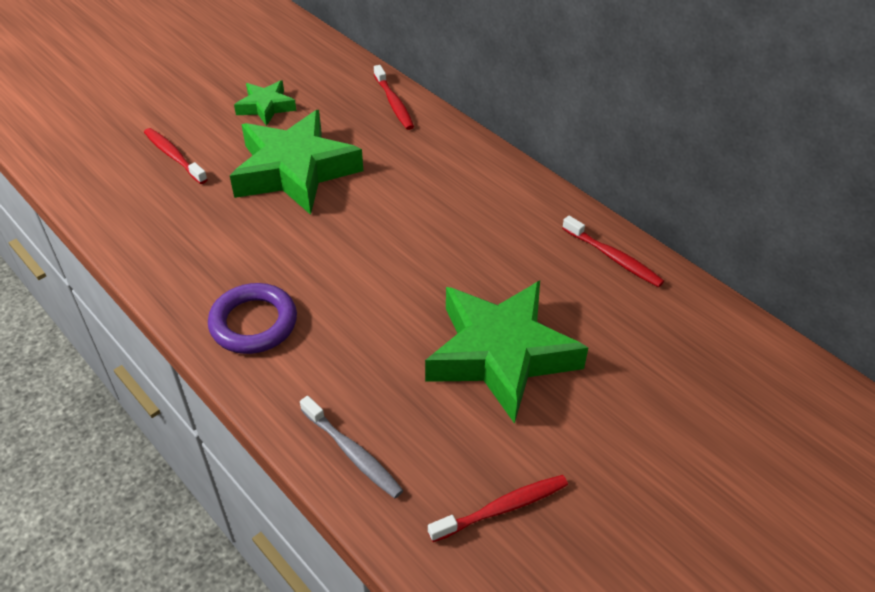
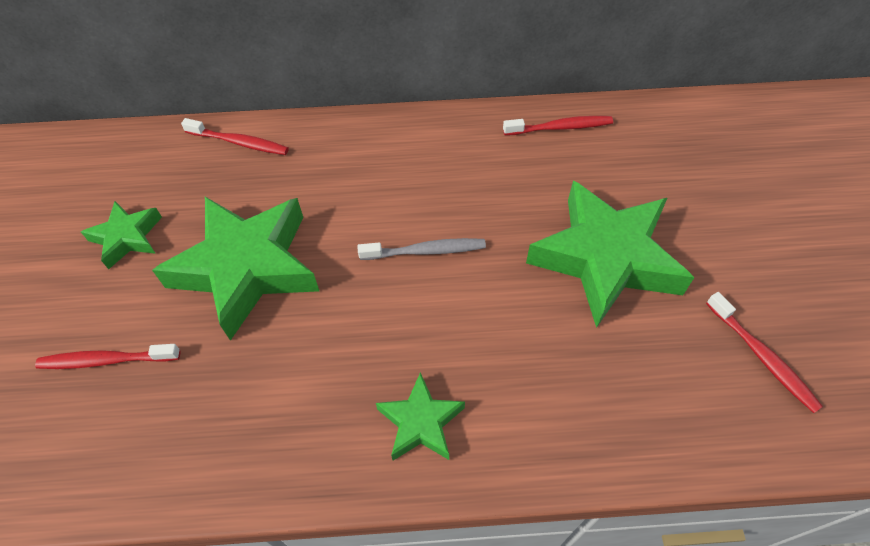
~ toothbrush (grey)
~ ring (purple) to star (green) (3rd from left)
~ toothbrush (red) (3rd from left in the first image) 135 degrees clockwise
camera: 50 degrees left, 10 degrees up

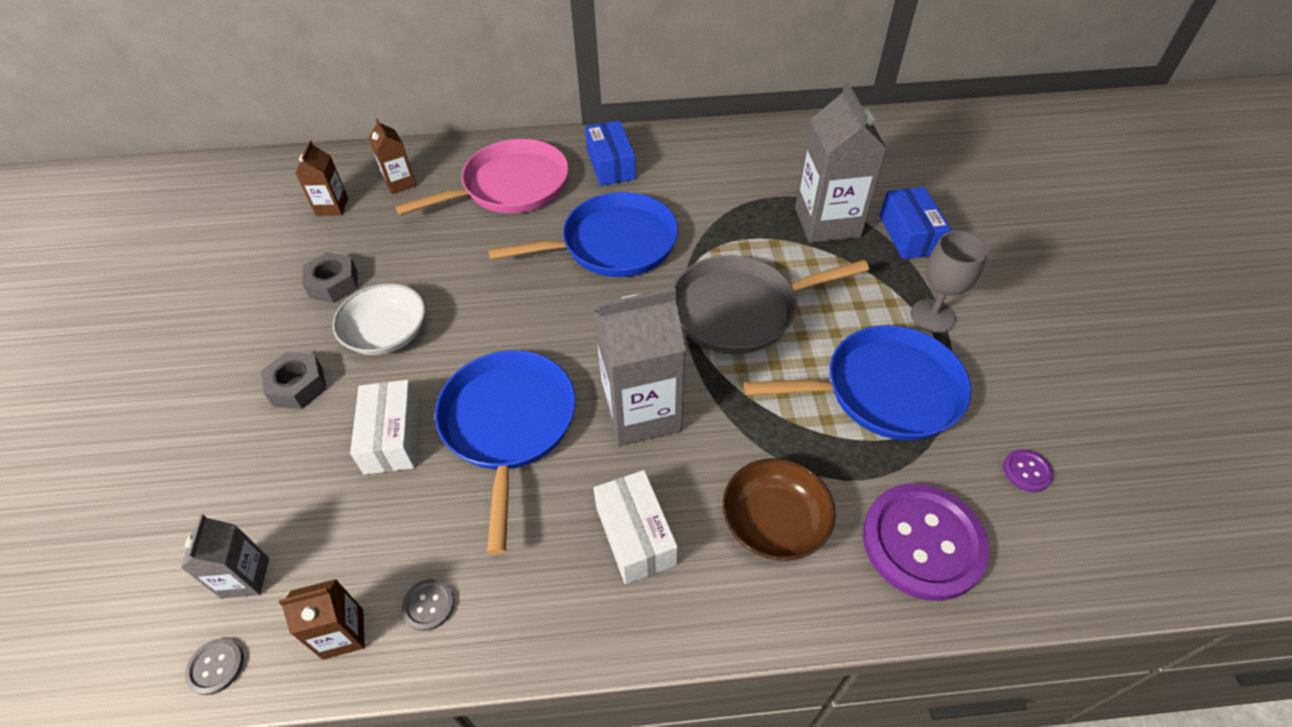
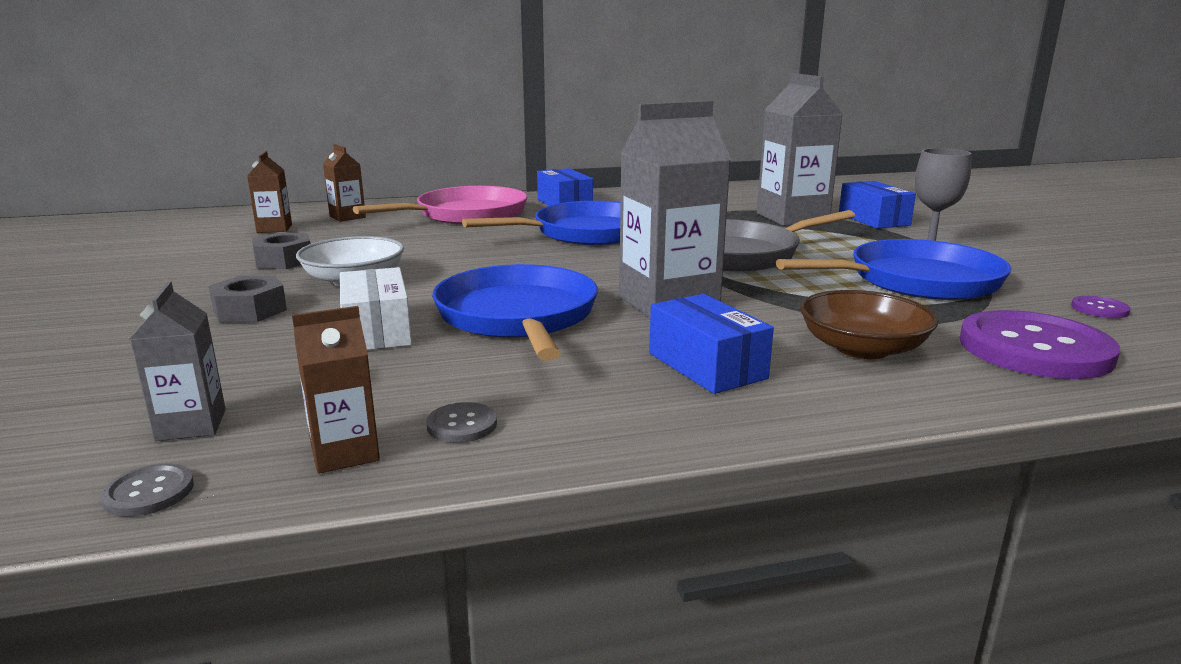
~ box (white) (2nd from left) to box (blue) (2nd from left)
camera: 10 degrees left, 30 degrees down

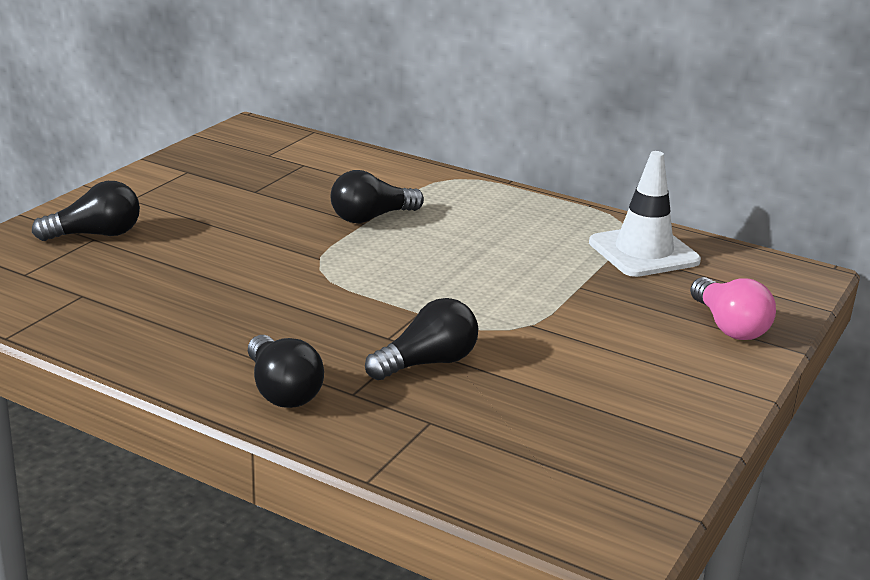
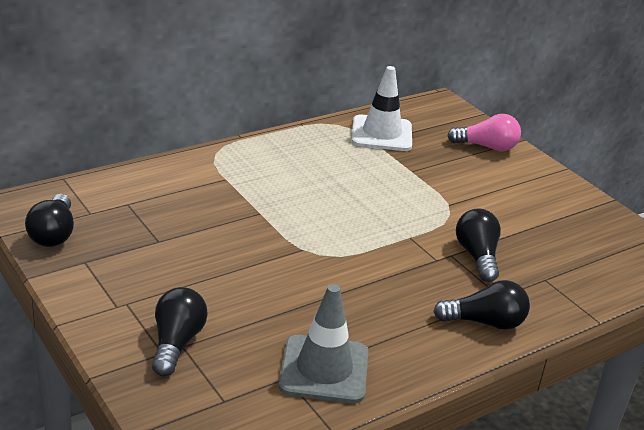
+ traffic cone (grey)
~ light bulb (black) (3rd from left in the first image) to light bulb (black) (1st from left)
camera: 65 degrees left, 5 degrees up

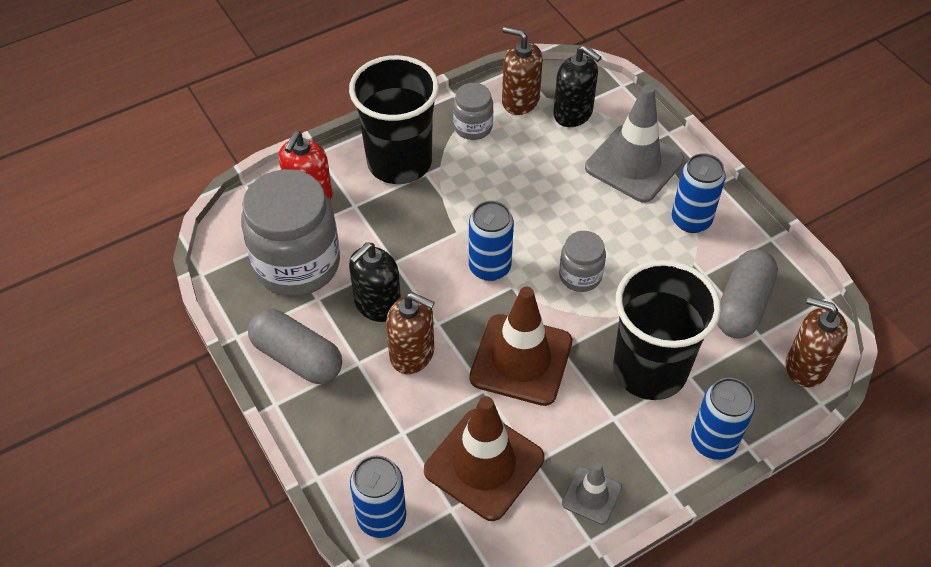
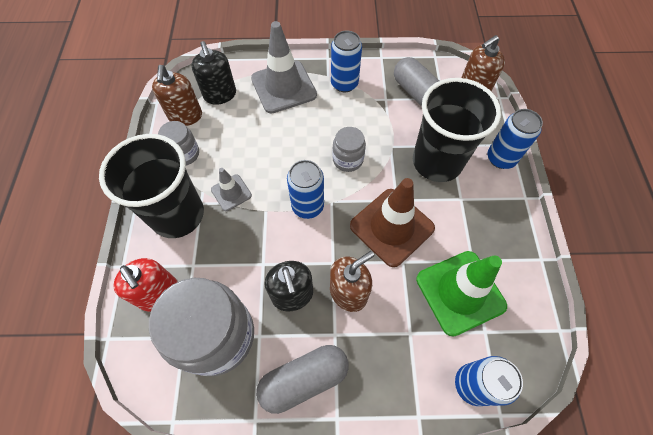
~ traffic cone (grey) (1st from left)
~ traffic cone (brown) (1st from left) to traffic cone (green)
~ soap dispenser (brown) (2nd from left in the first image) 60 degrees counterclockwise
~ soap dispenser (black) (2nd from left in the first image) 90 degrees clockwise
camera: 60 degrees left, 10 degrees up

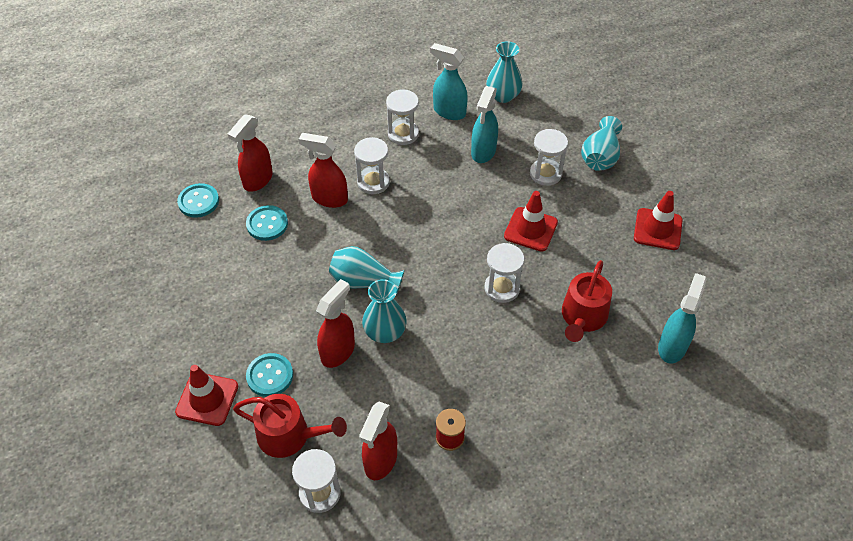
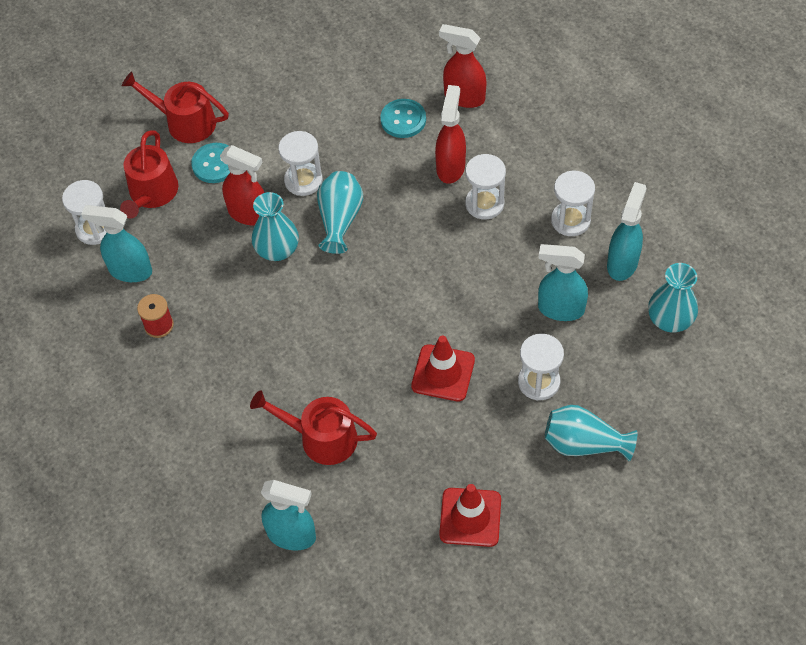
- button (turquoise) (1st from left)
~ hourglass (white) (4th from left in the first image) to hourglass (white) (2nd from left)
~ traffic cone (red) (1st from left) to watering can (red) (2nd from left)
~ spray bottle (red) (4th from left) to spray bottle (turquoise) (1st from left)
camera: 85 degrees right, 5 degrees up

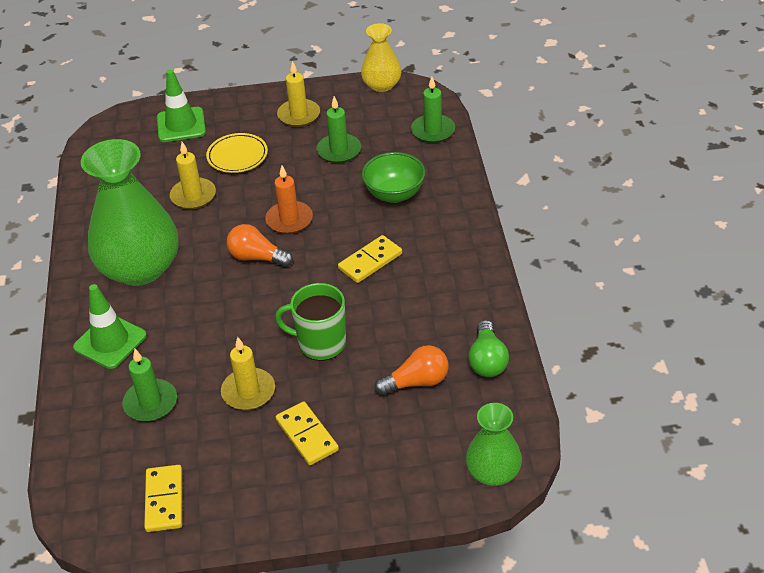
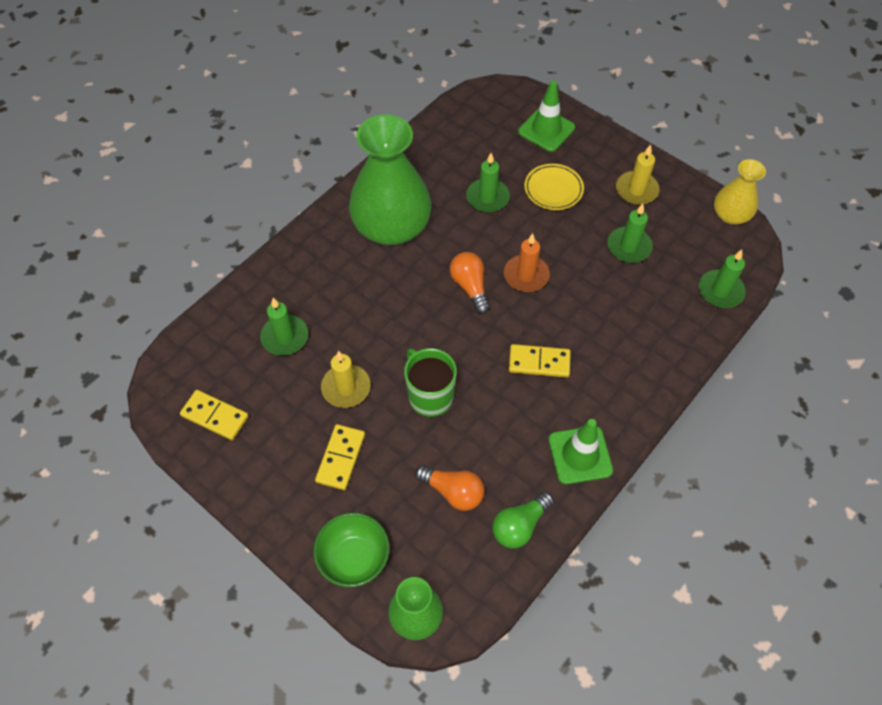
~ traffic cone (green) (1st from left in the first image) to traffic cone (green) (2nd from left)
~ bowl (green)
~ candle (yellow) (1st from left) to candle (green) (2nd from left)
~ domino (yellow) (1st from left) 75 degrees clockwise
camera: 45 degrees right, 15 degrees up

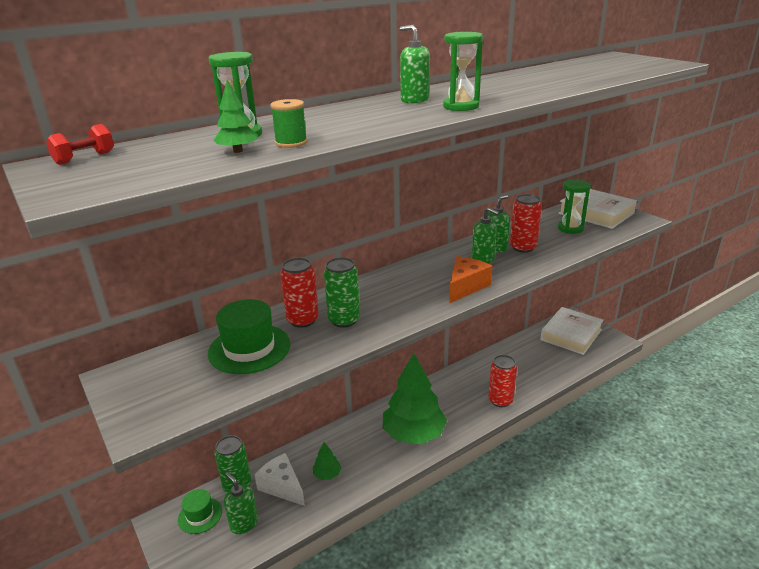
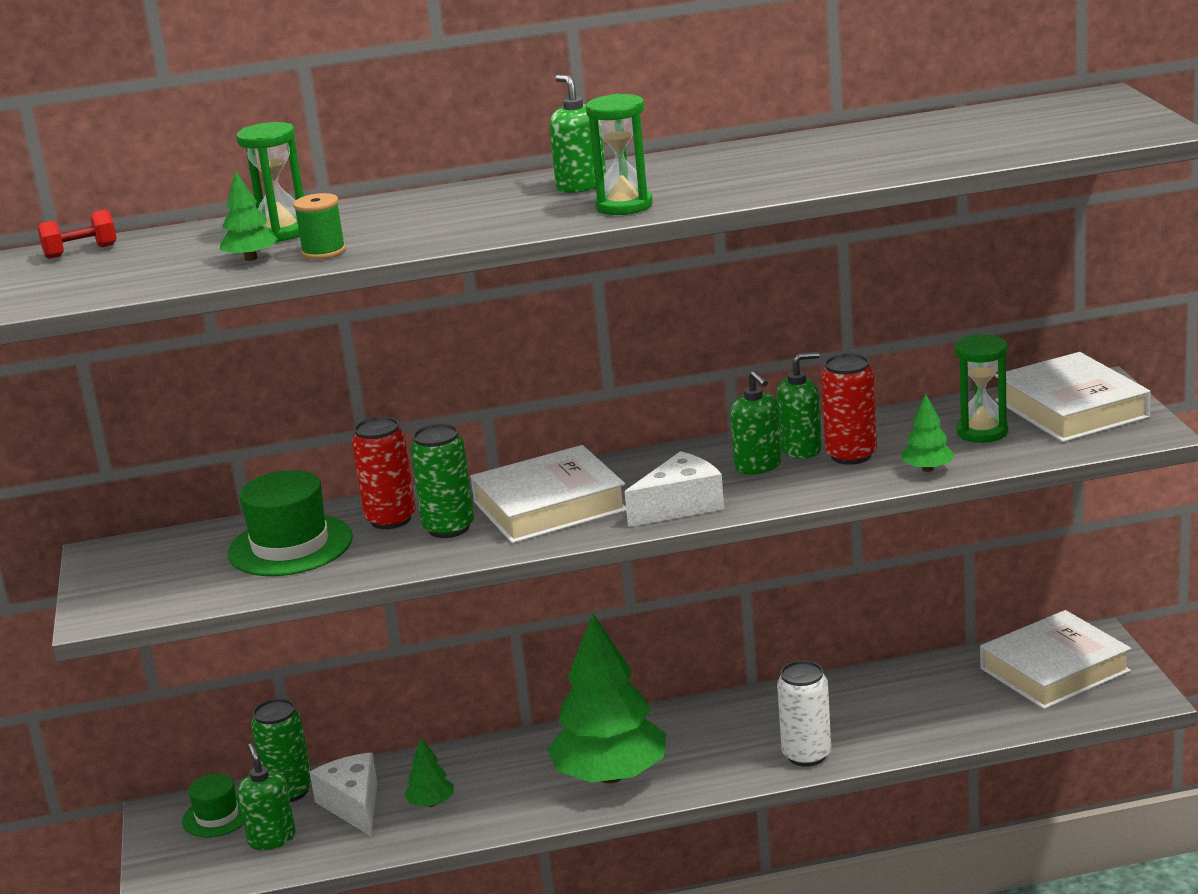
+ book (white) (1st from left)
+ tree (green) (4th from left)
~ cheese (orange) to cheese (white) (2nd from left)
~ can (red) (2nd from left) to can (white)
camera: 25 degrees right, 5 degrees down

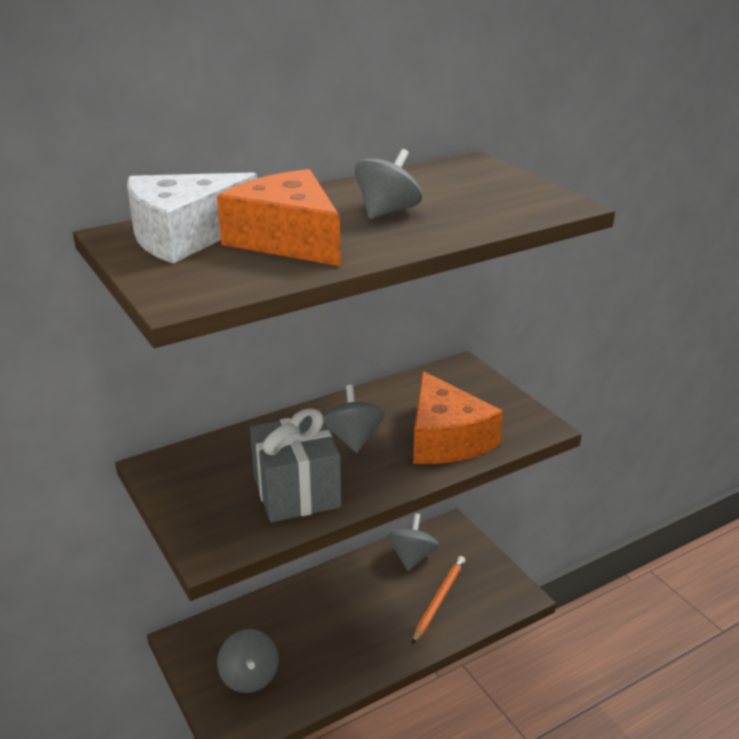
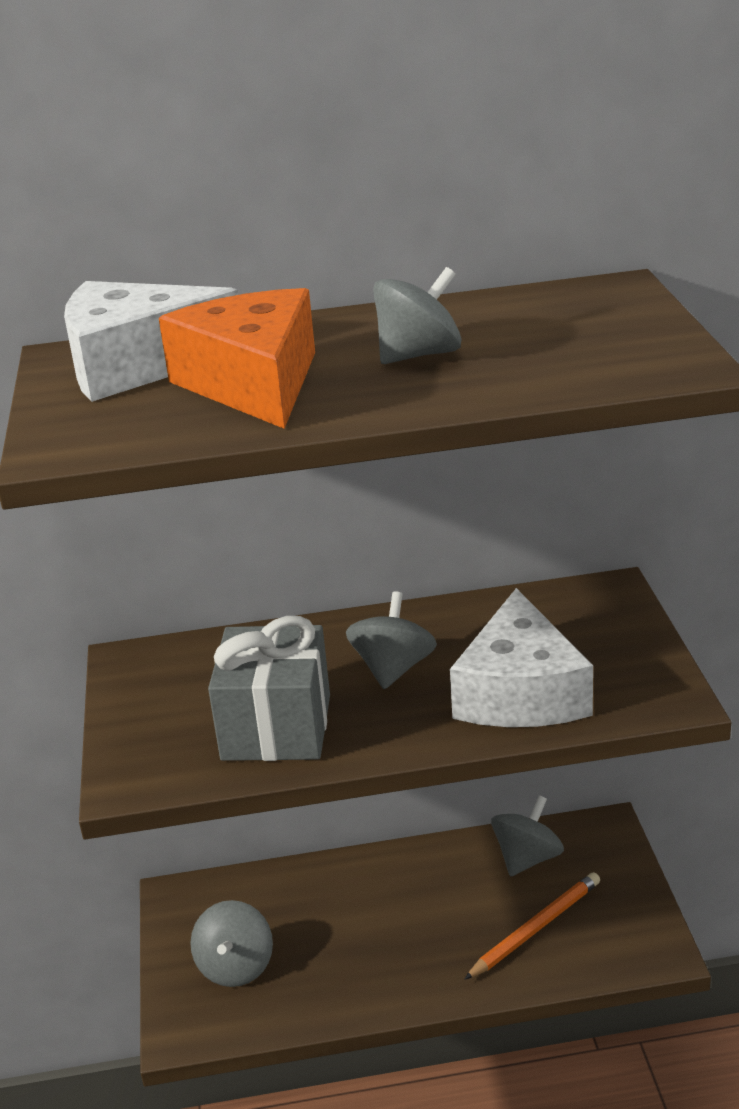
~ cheese (orange) (2nd from left) to cheese (white) (2nd from left)
camera: 25 degrees right, 0 degrees up

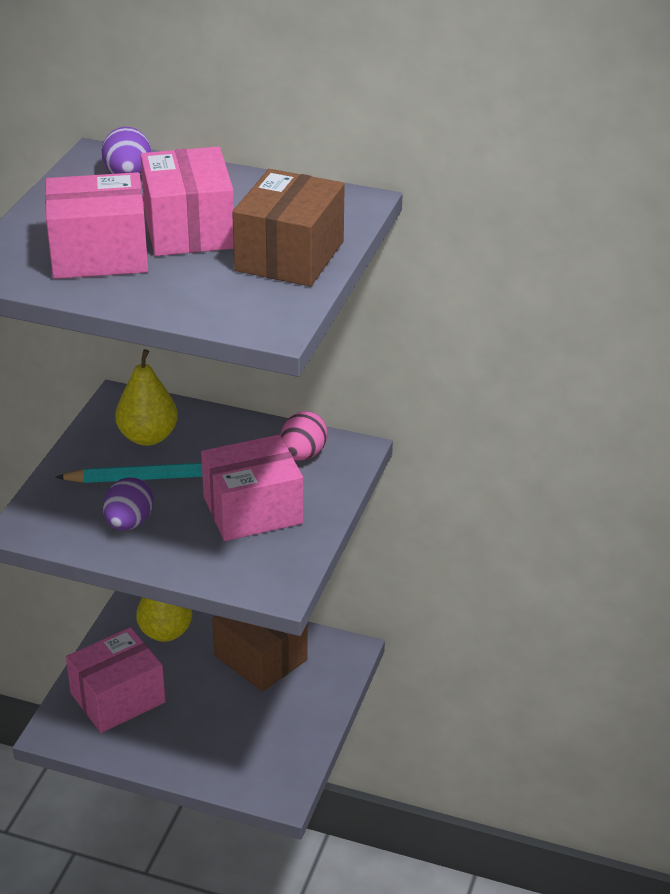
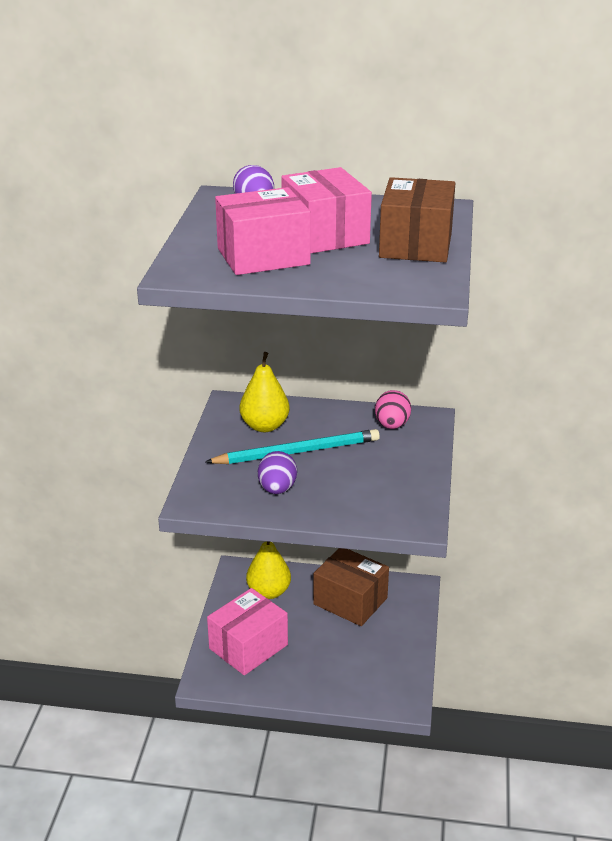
- box (pink) (4th from left)
camera: 10 degrees left, 5 degrees down

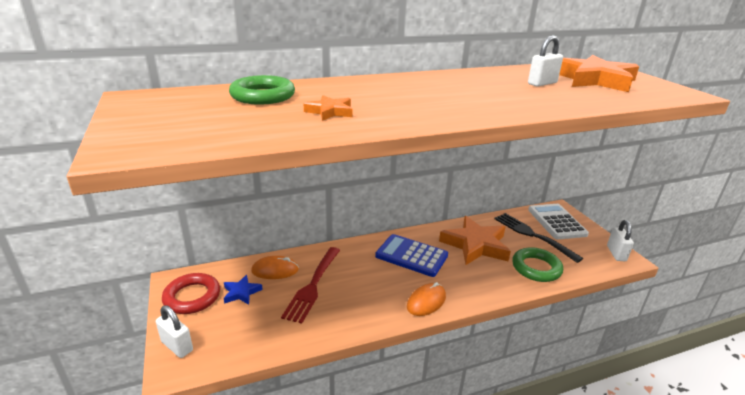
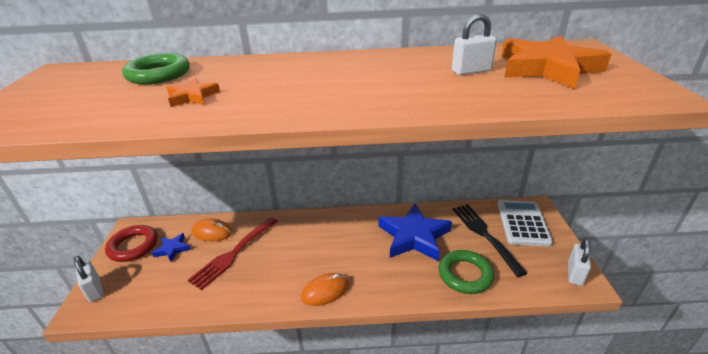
- calculator (blue)
~ star (orange) (2nd from left) to star (blue) (2nd from left)
camera: 20 degrees right, 5 degrees up

